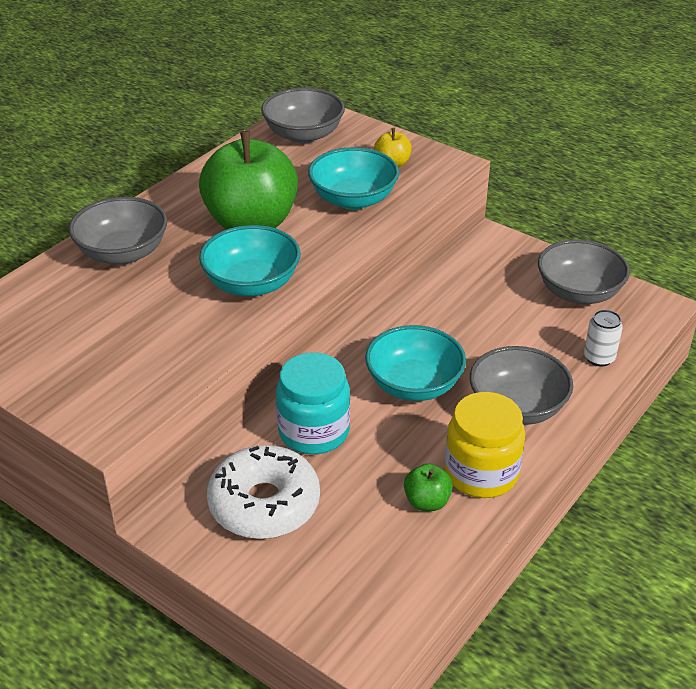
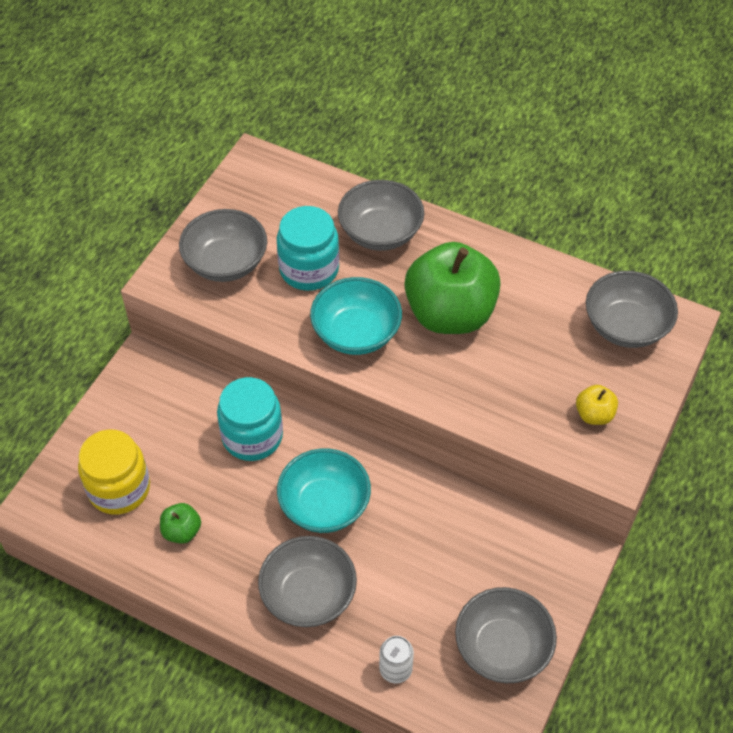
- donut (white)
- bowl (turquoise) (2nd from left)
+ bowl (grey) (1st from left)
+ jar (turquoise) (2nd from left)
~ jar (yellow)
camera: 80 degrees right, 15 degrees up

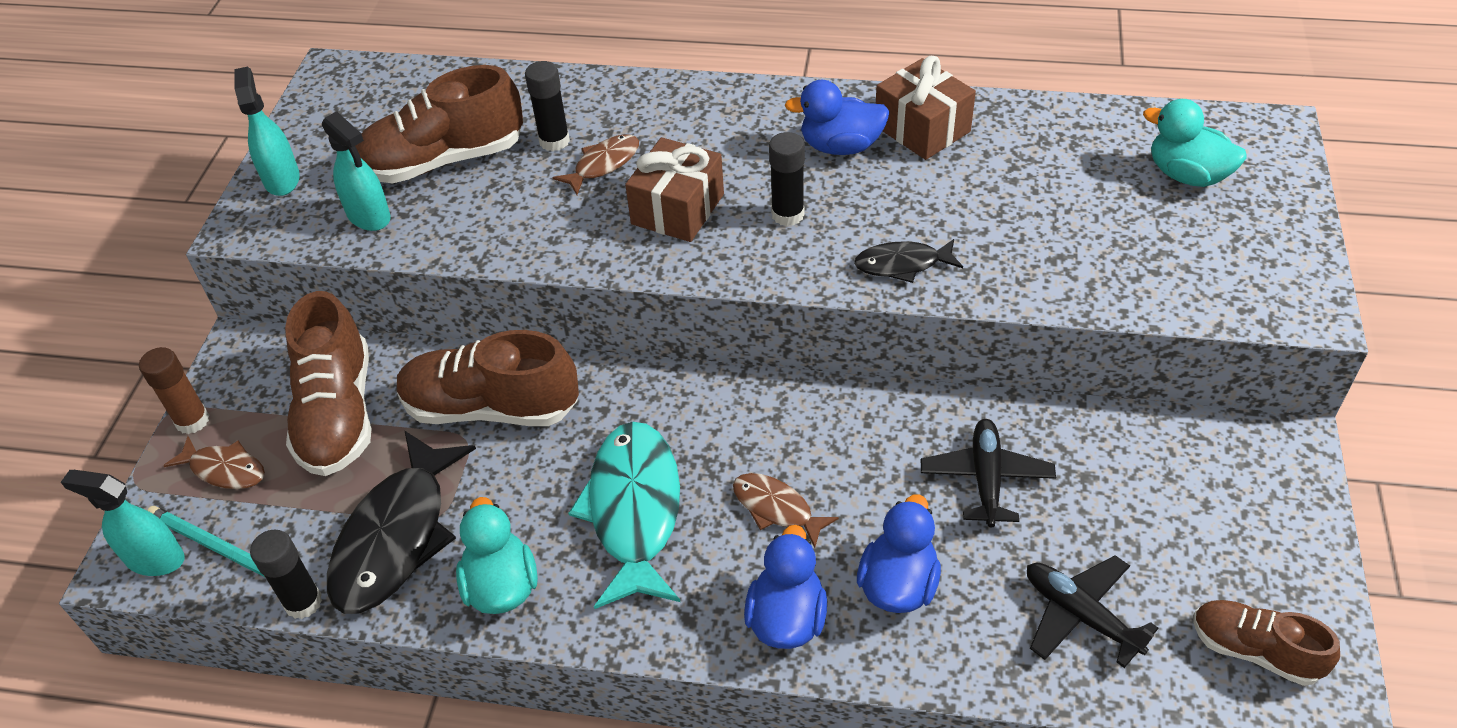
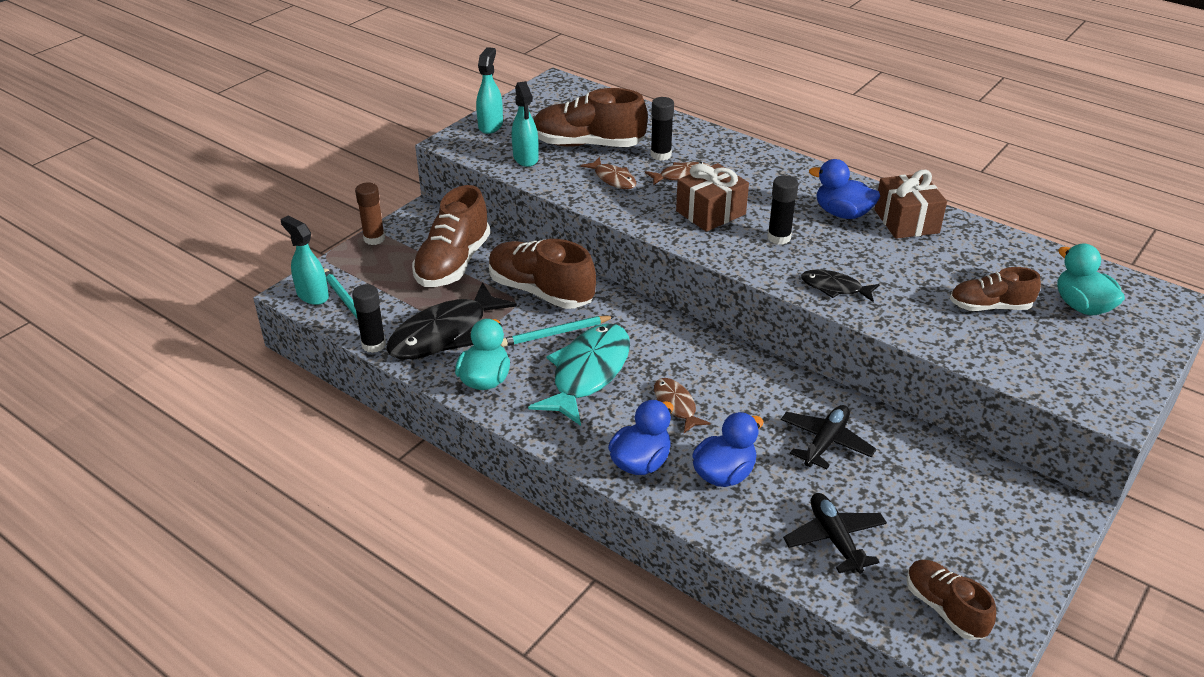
+ pencil (turquoise) (2nd from left)
+ shoe (brown) (5th from left)
~ fish (brown) (1st from left)
camera: 25 degrees right, 10 degrees down

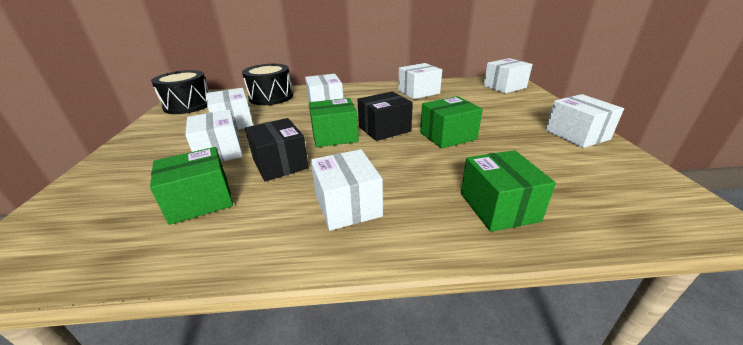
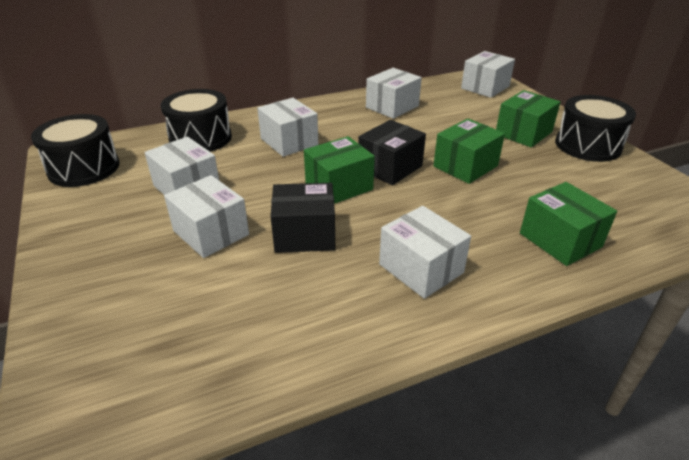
~ box (green) (1st from left in the first image) to box (green) (3rd from left)
~ box (white) (7th from left) to drum (black) (3rd from left)
~ box (black) (1st from left) 45 degrees counterclockwise
camera: 20 degrees left, 5 degrees up

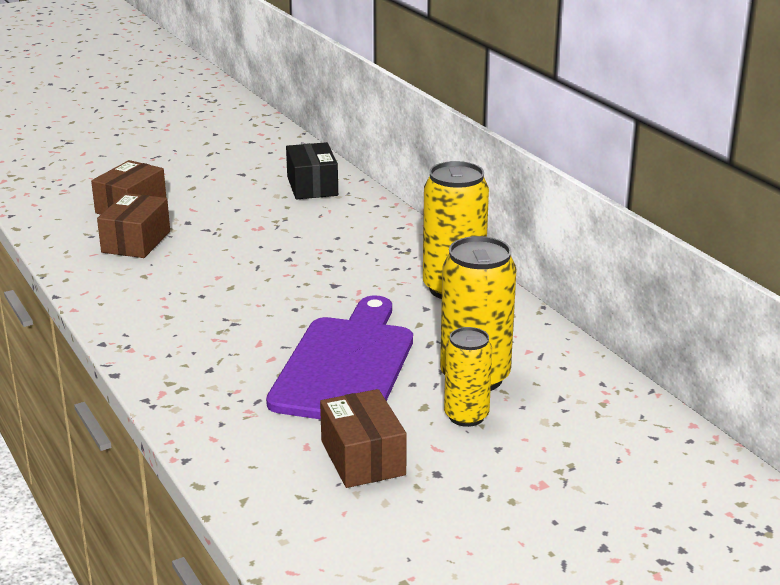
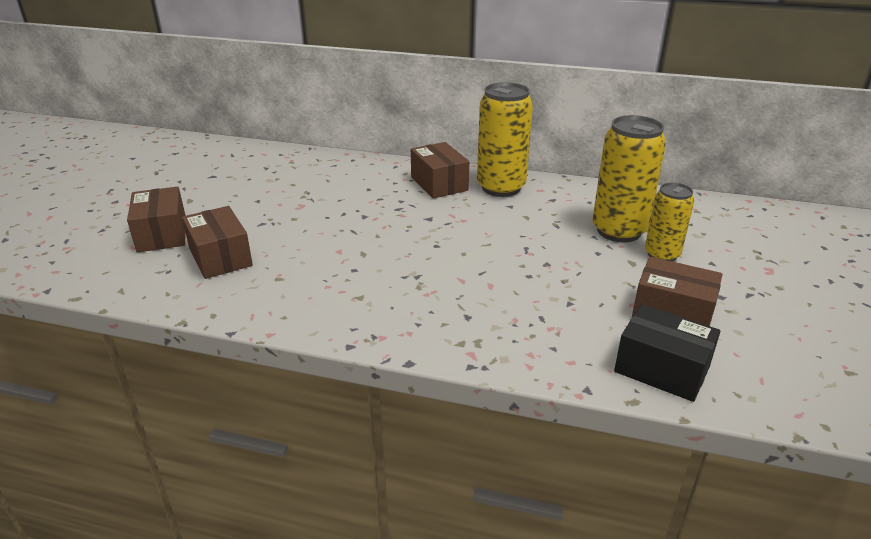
- cutting board (purple)
+ box (brown) (3rd from left)
~ box (black)
camera: 45 degrees left, 5 degrees up

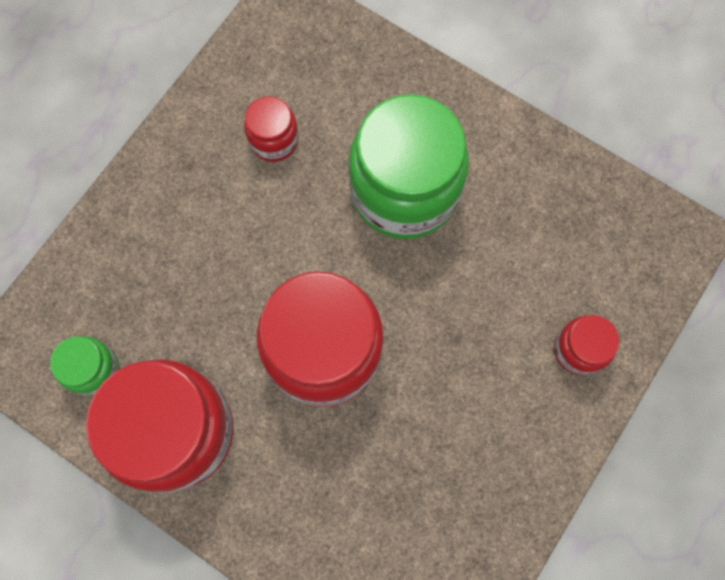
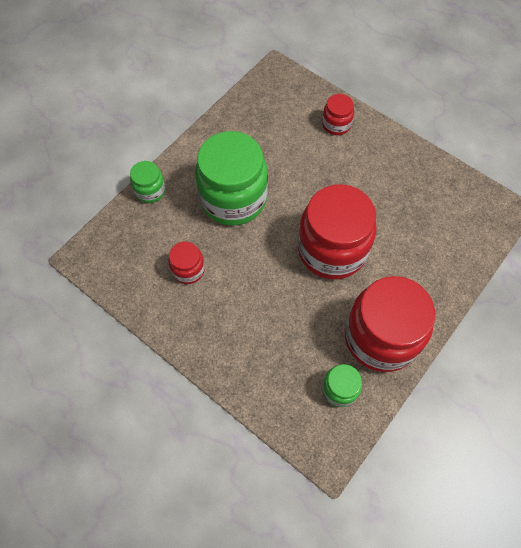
+ jar (green) (1st from left)
camera: 85 degrees left, 10 degrees down

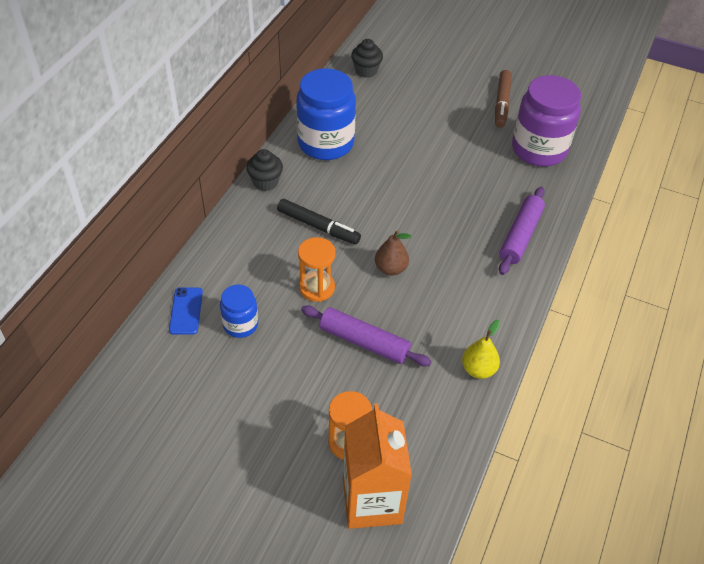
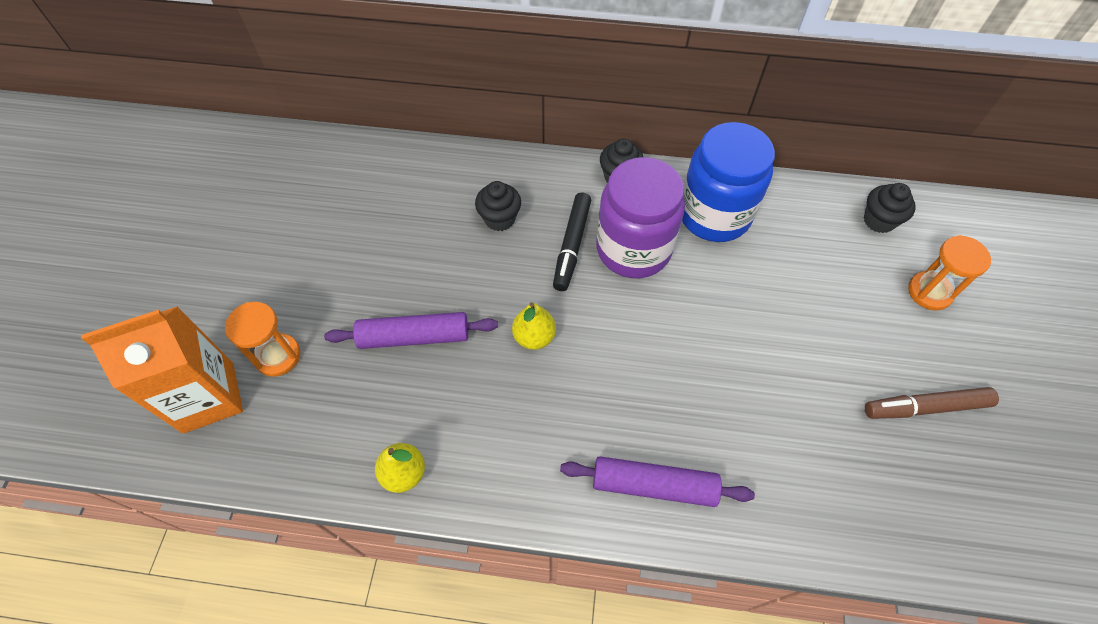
- phone (blue)
- jar (blue) (1st from left)
+ cupcake (black) (1st from left)
~ hourglass (orange) (1st from left in the first image) to hourglass (orange) (2nd from left)
~ jar (purple)
~ pear (brown) to pear (yellow) (2nd from left)
~ rolling pin (purple) (1st from left) 75 degrees clockwise
camera: 75 degrees right, 10 degrees up

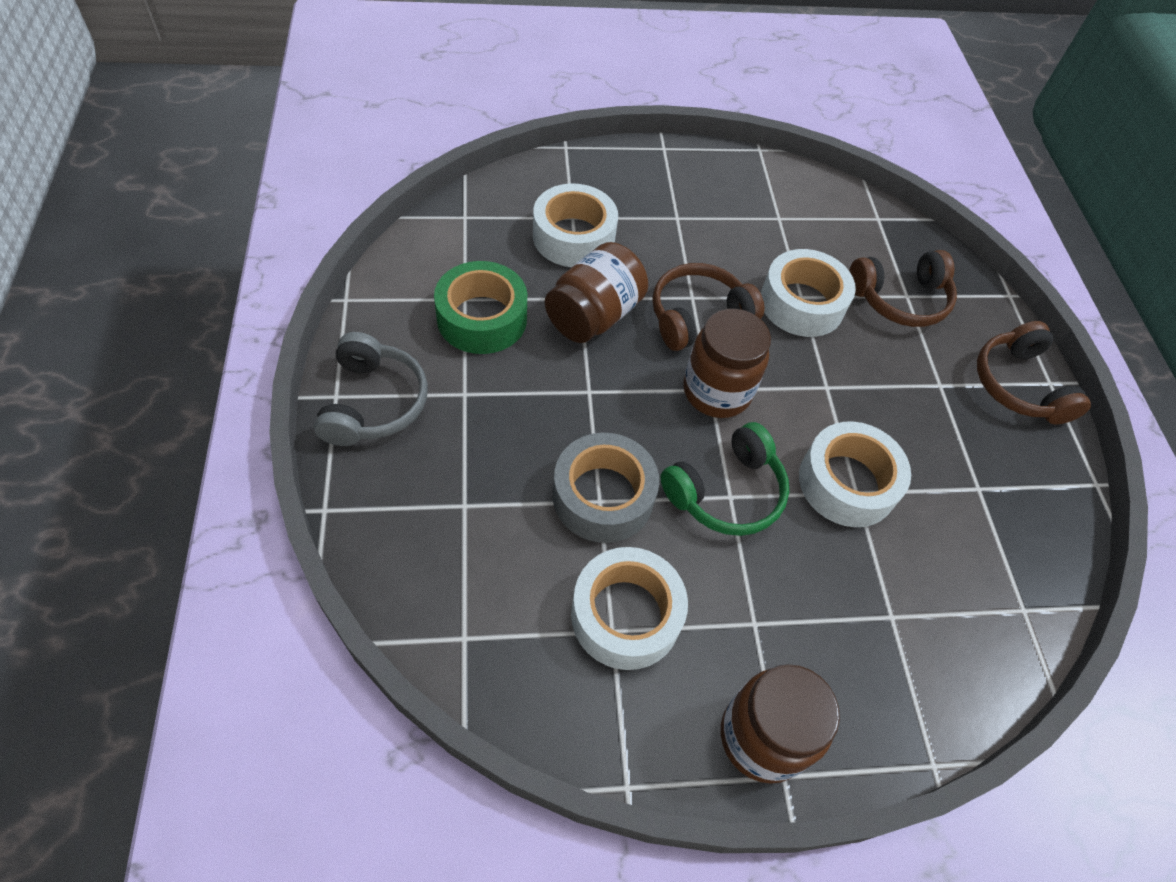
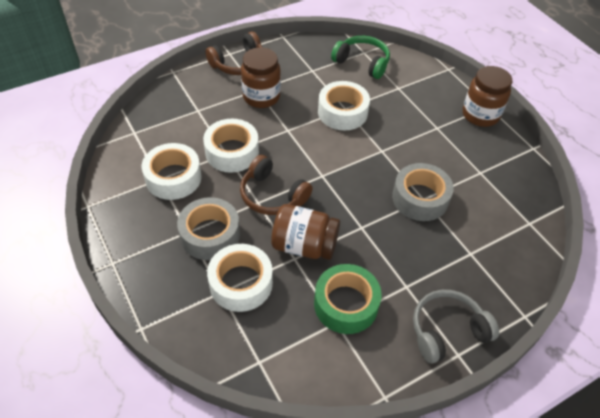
- headphones (brown) (2nd from left)
+ tape (grey) (1st from left)
~ tape (white) (2nd from left in the first image) to tape (white) (1st from left)
~ headphones (green)
~ jar (brown) (2nd from left in the first image) to jar (brown) (1st from left)
camera: 110 degrees left, 5 degrees down

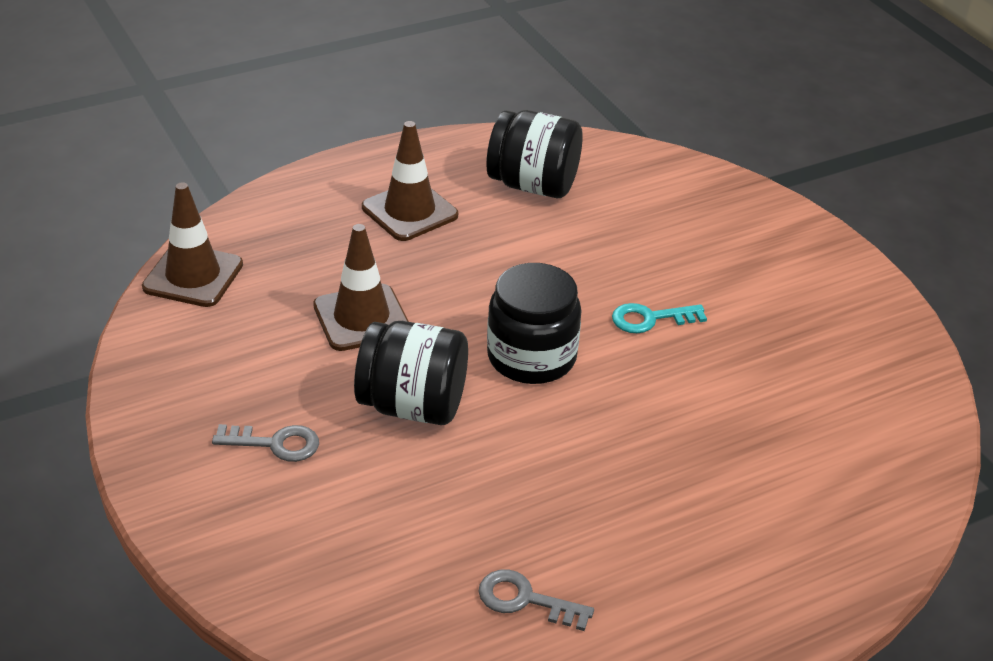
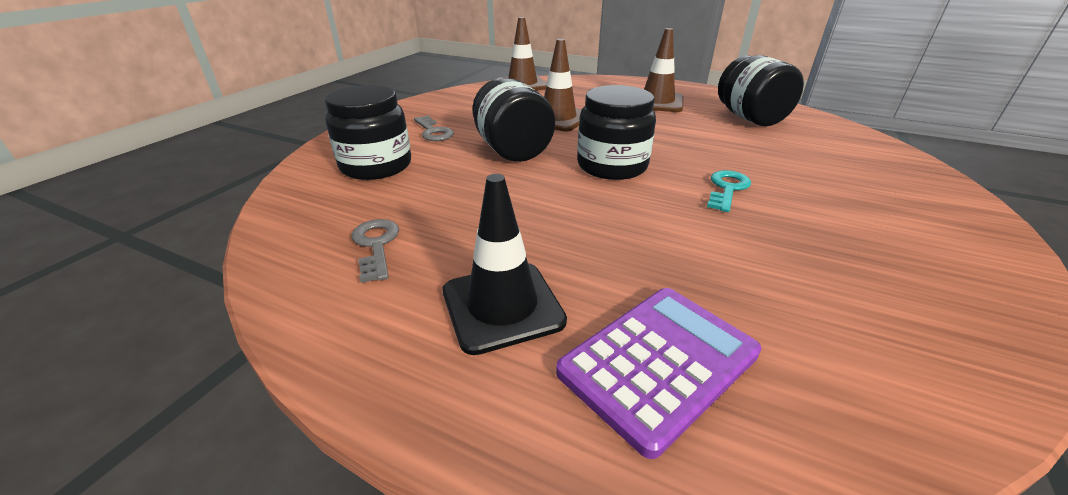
+ jar (black) (1st from left)
+ traffic cone (black)
+ calculator (purple)
~ key (turquoise) 75 degrees clockwise
camera: 55 degrees right, 5 degrees down

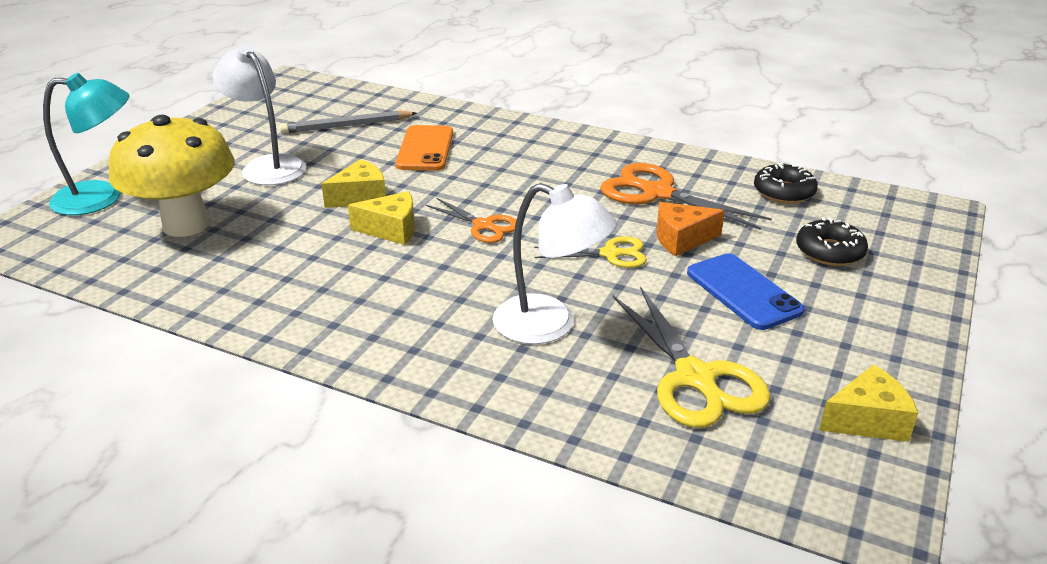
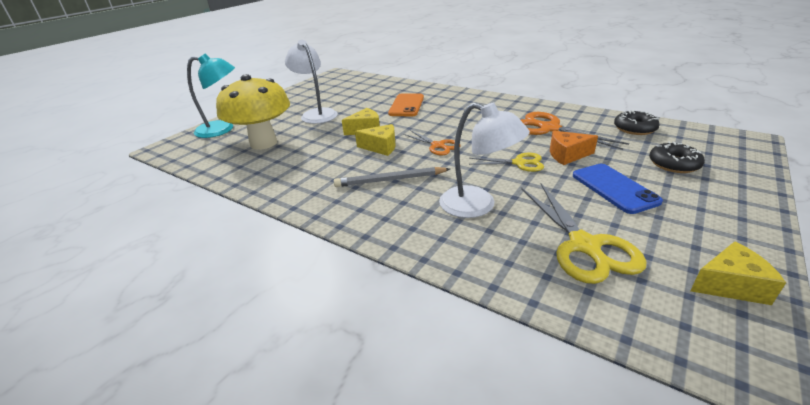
~ pencil (grey)
camera: 10 degrees right, 0 degrees up

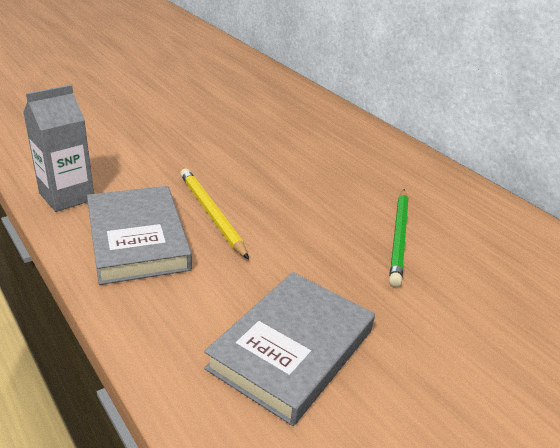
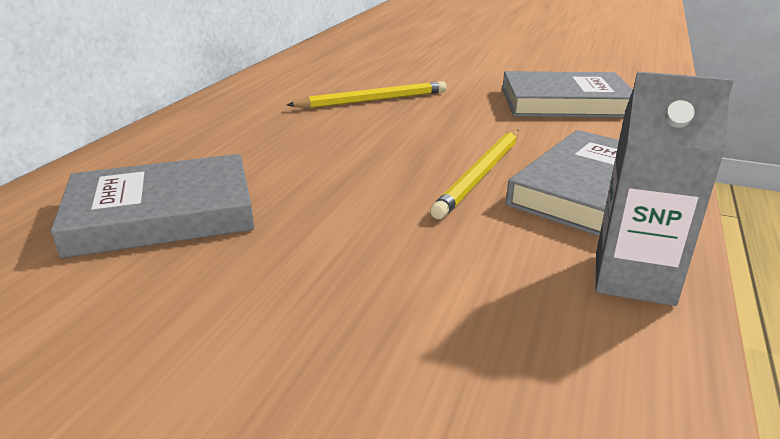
+ book (grey) (1st from left)
~ pencil (green) to pencil (yellow) (1st from left)
camera: 120 degrees left, 5 degrees down

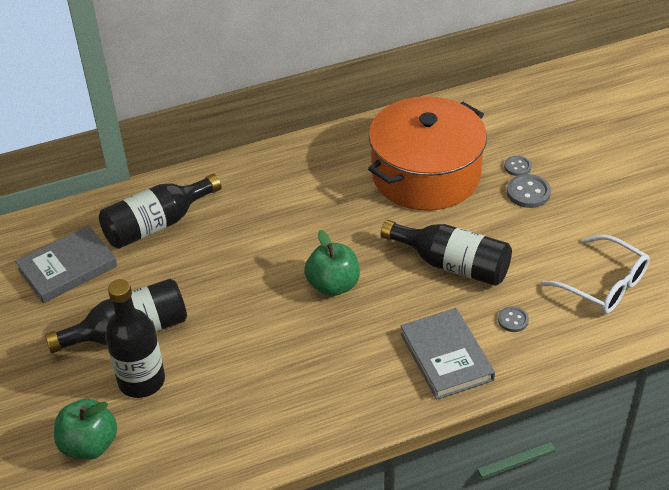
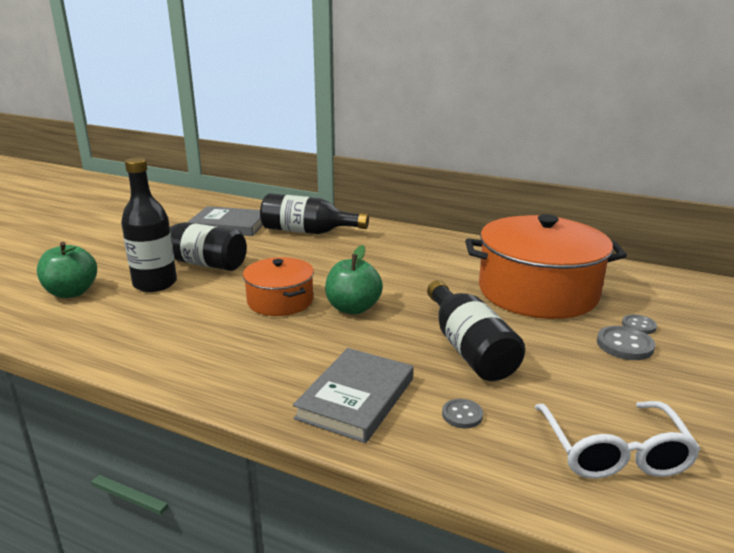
+ pot (orange) (1st from left)
camera: 45 degrees right, 20 degrees down

